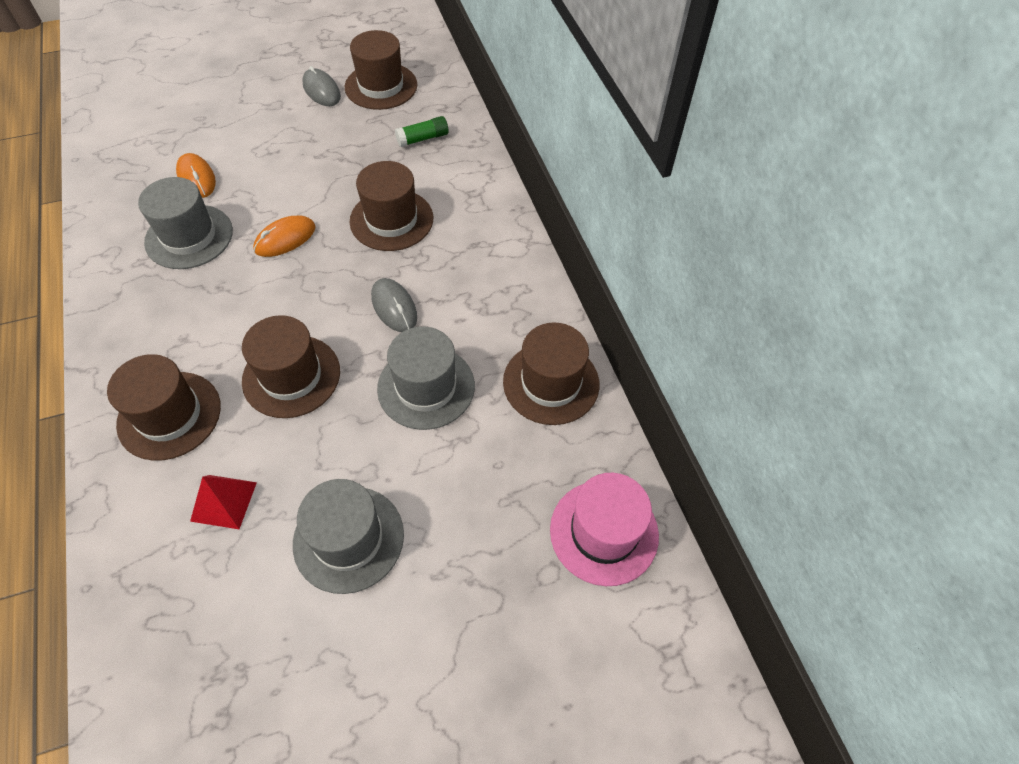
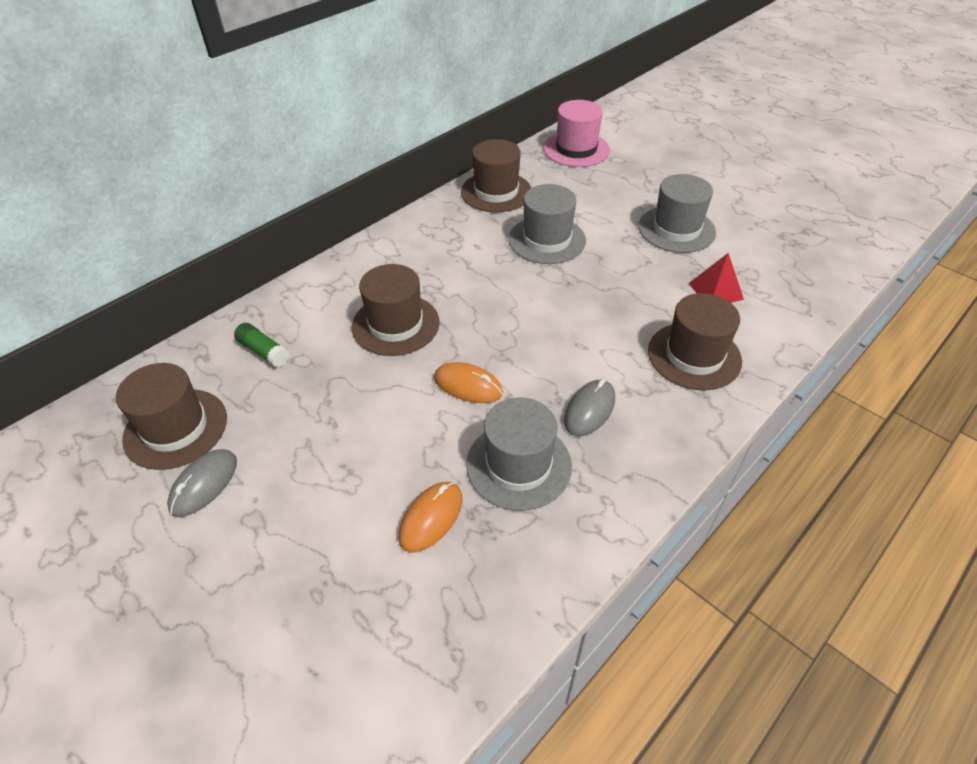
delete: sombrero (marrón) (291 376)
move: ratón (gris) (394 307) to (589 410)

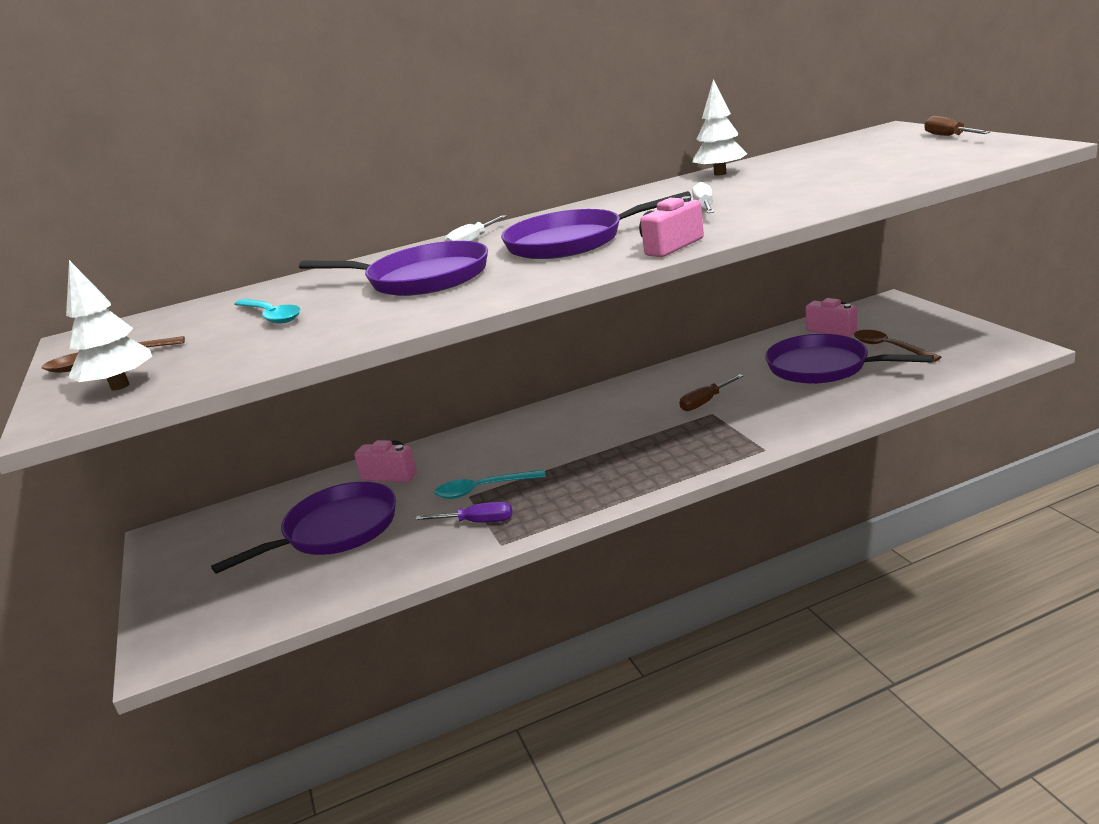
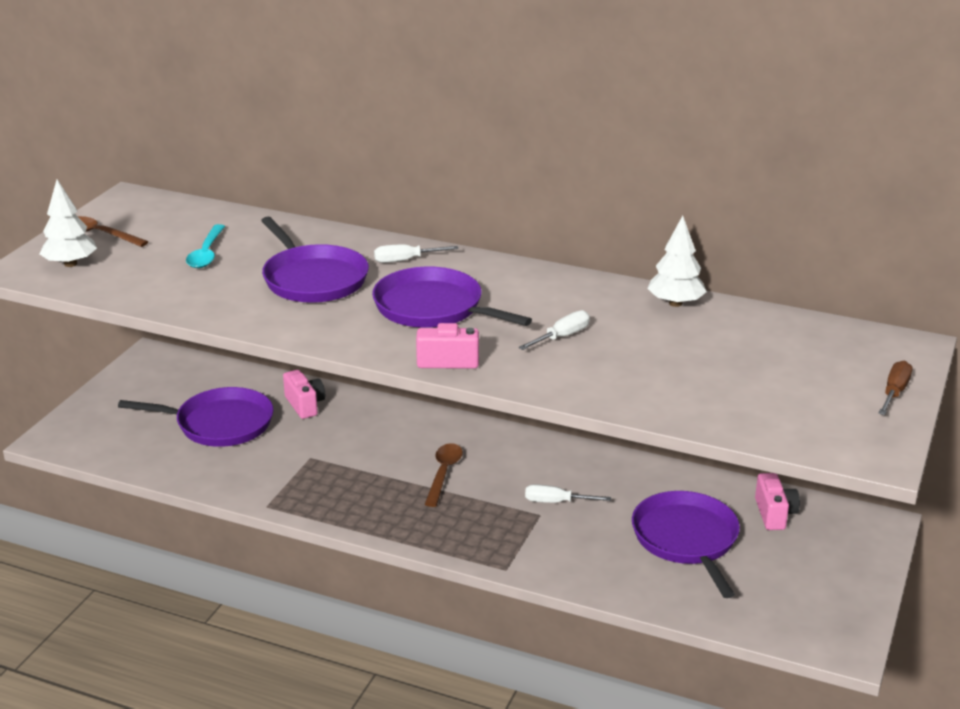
delete: destornillador (morado) (478 522); cuchara (turquesa) (483 489)
move: cuchara (marrón) (889 347) to (444 473)
recolor: destornillador (marrón) (705 402) to destornillador (blanco) (555 502)

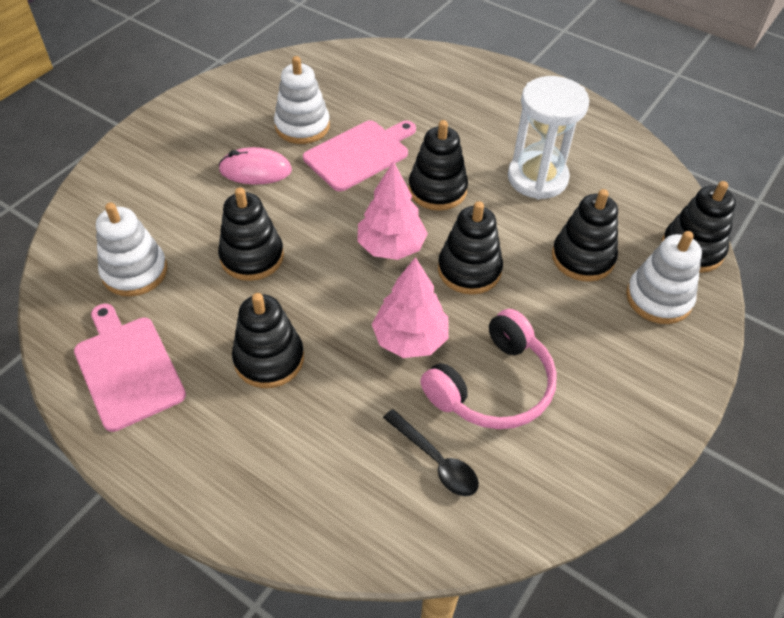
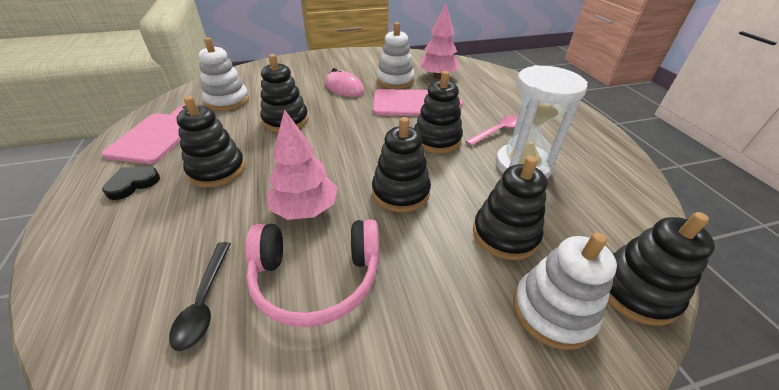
insert: corazón (negro) (133 184); cuchara (rosa) (498 131)
move: árbol (rosa) (391 247) to (437 76)

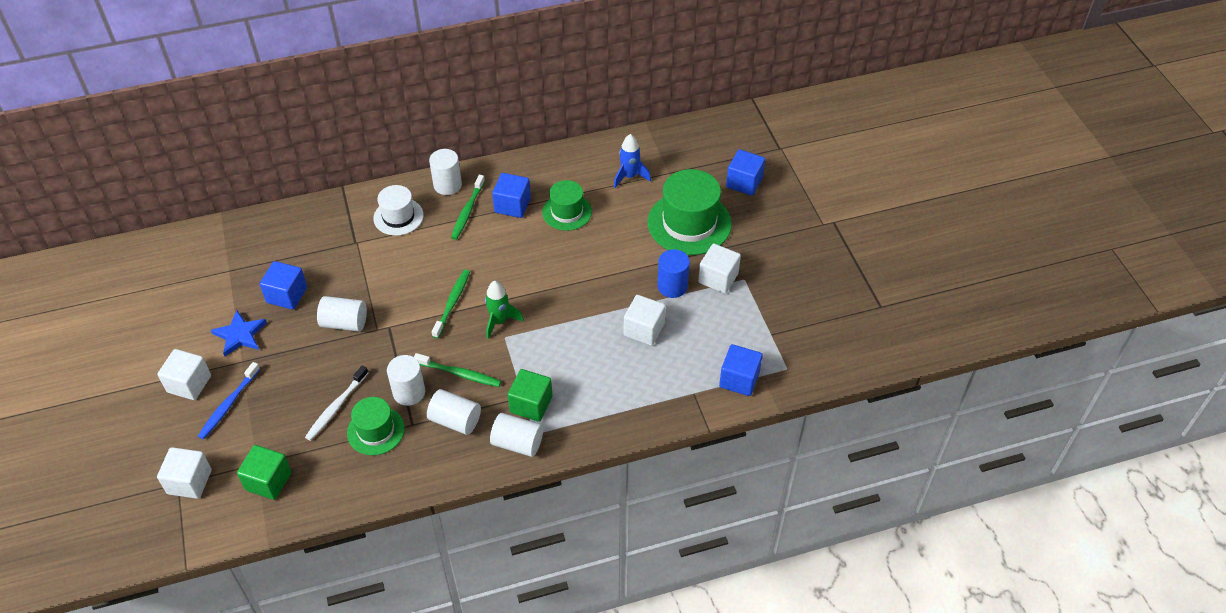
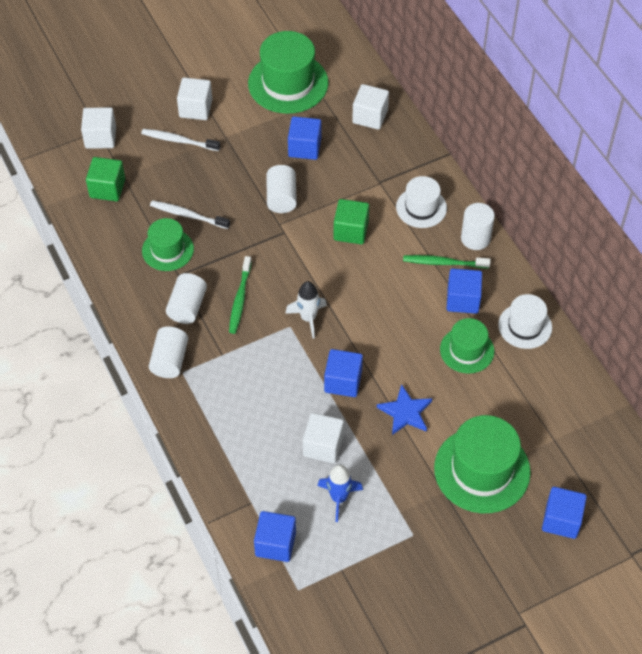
delete: cilindro (blanco) (409 392); cepillo de dientes (verde) (452 303); cilindro (azul) (672 286)
insert: sombrero (verde) (288 83); cubo (azul) (343 381); sombrero (blanco) (525 326)
move: cohete (azul) (629 176) to (339 498); cubo (verde) (531 404) to (351 231); cubo (blanco) (718 278) to (370 116); estrella (azul) (240 335) to (405 412)
recolor: cepillo de dientes (azul) (228 405) to cepillo de dientes (blanco) (179 140); cohete (verde) (499 321) to cohete (blanco) (308 318)

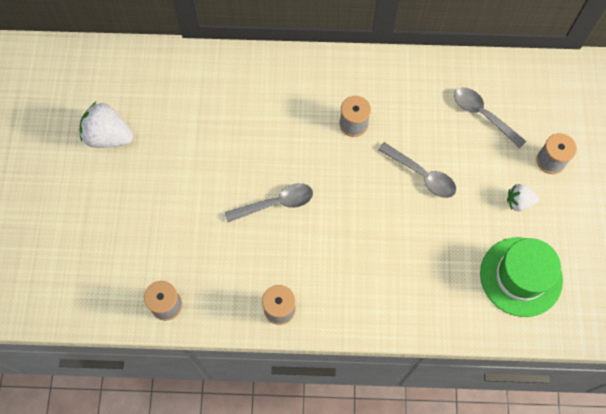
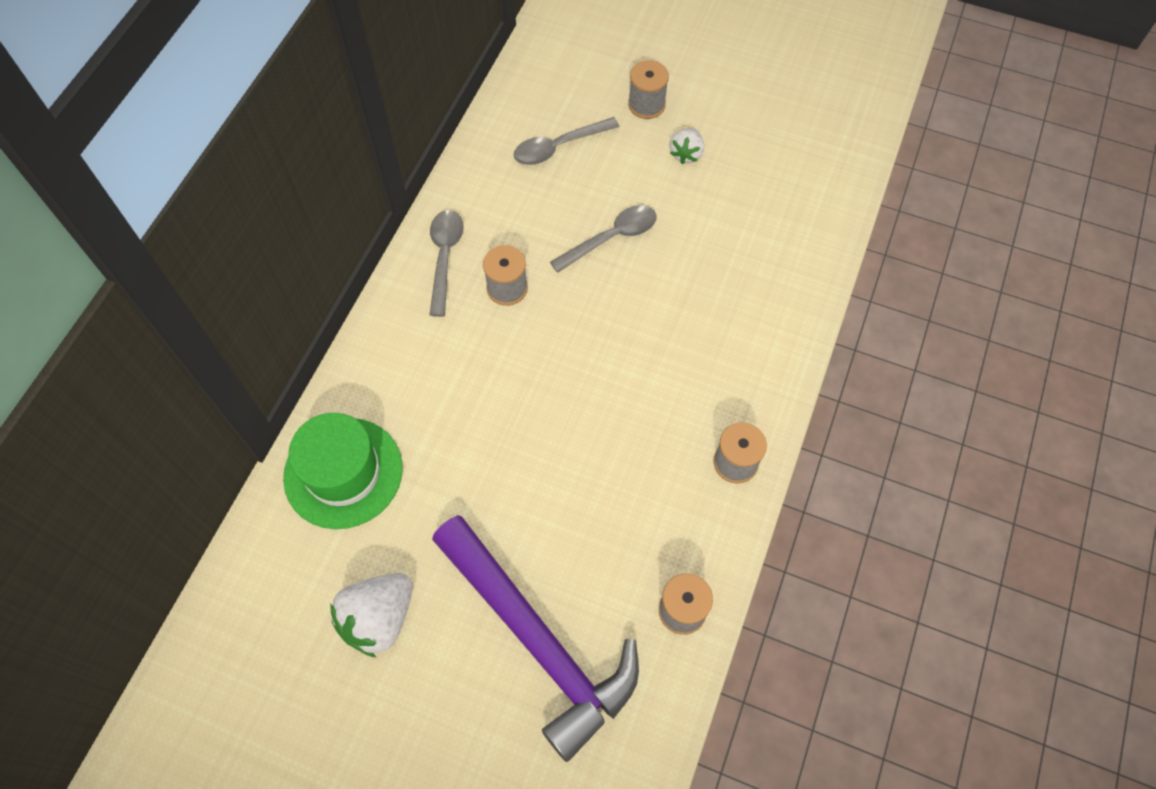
insert: martillo (morado) (537 639)
move: sombrero (verde) (521 276) to (343 472); cuchara (gris) (276 203) to (444 257)

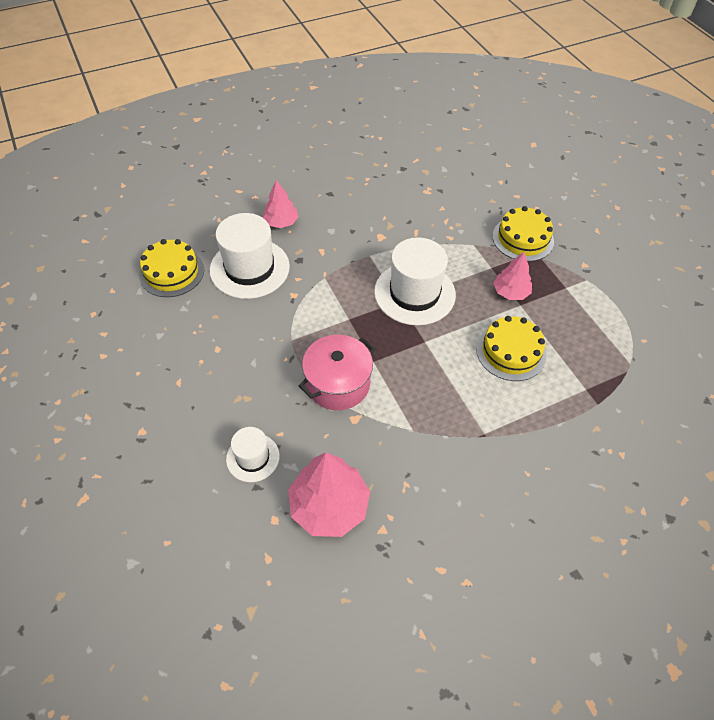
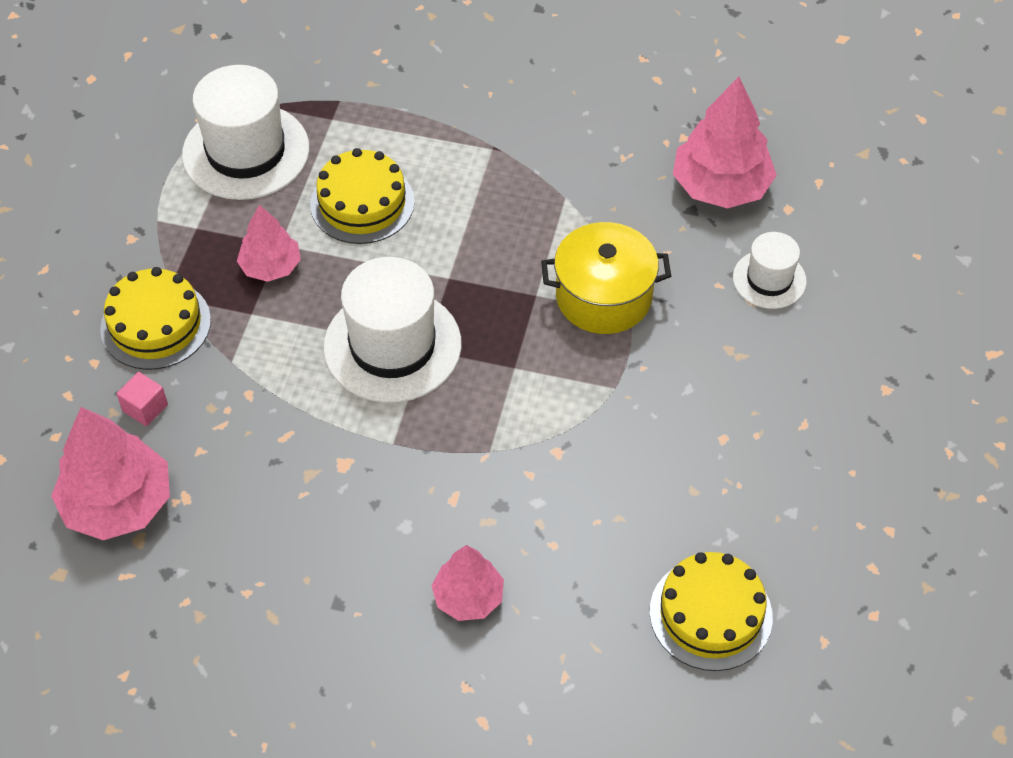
insert: árbol (rosa) (118 504); cubo (rosa) (145 408)
move: sombrero (blanco) (249 268) to (246 151)
recolor: olla (rosa) (338 383) to olla (amarillo) (603 297)

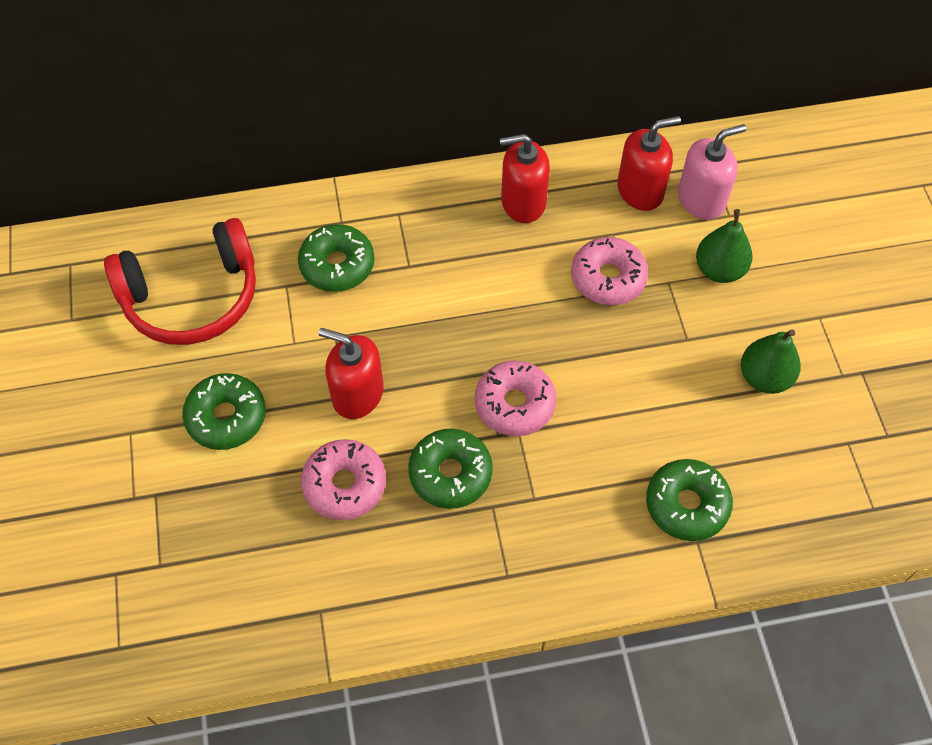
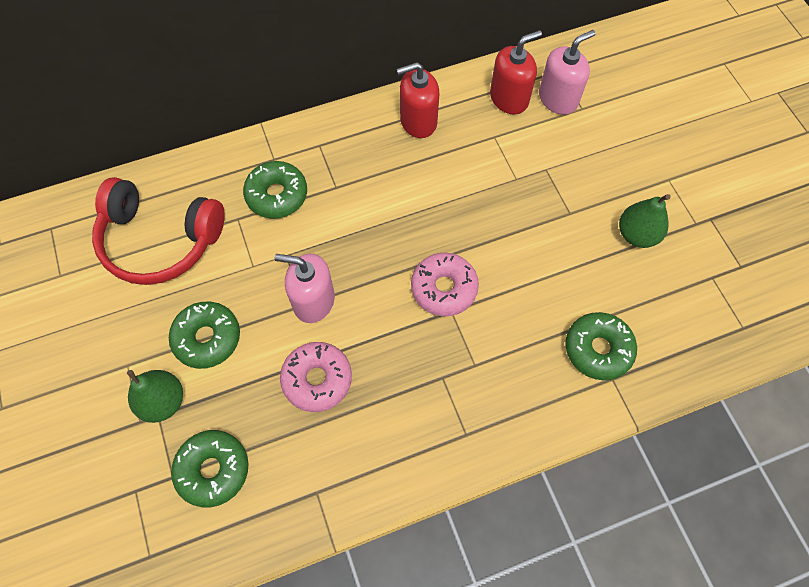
delete: rosquilla (rosa) (608 278)
move: pera (verde) (719 270) to (163 401); rosquilla (verde) (450 473) to (213 470)
recolor: dispensador de jabón (rojo) (357 394) to dispensador de jabón (rosa) (313 301)
rotate: auriculares (rojo) (192 296) = (160 240) 45 degrees clockwise

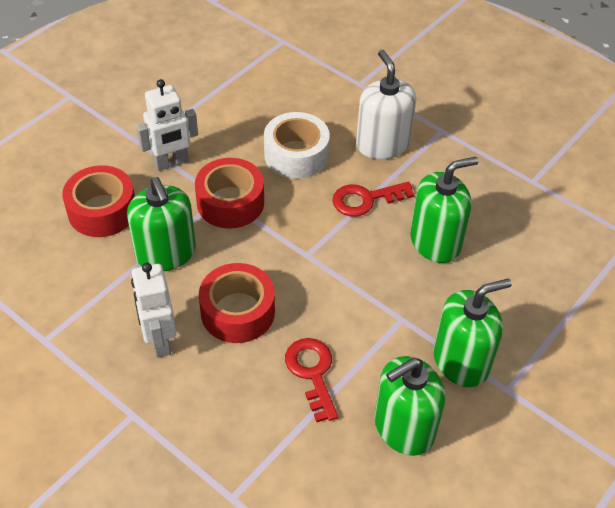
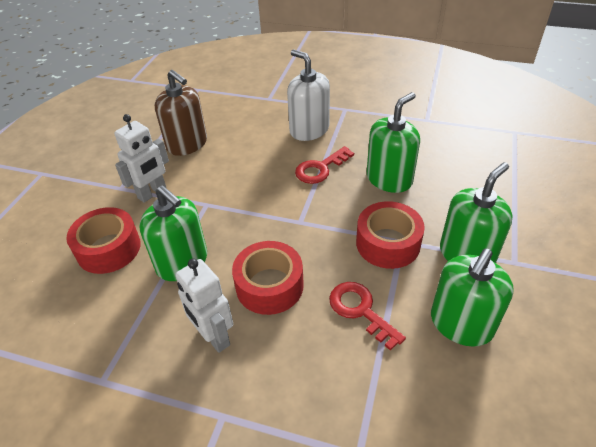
delete: cinta adhesiva (blanco) (296 155)
insert: dispensador de jabón (marrón) (187 144)
move: cinta adhesiva (rojo) (230 202) to (388 243)

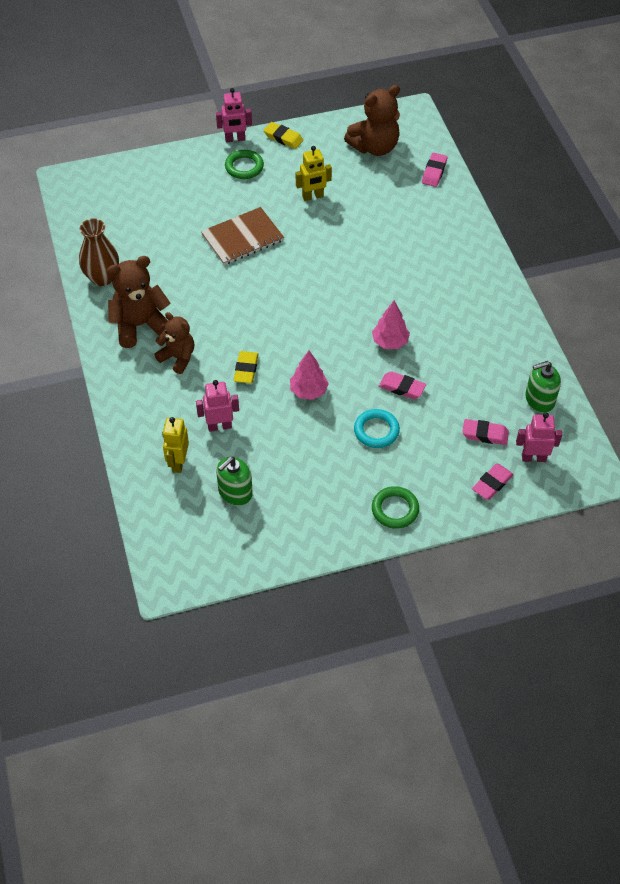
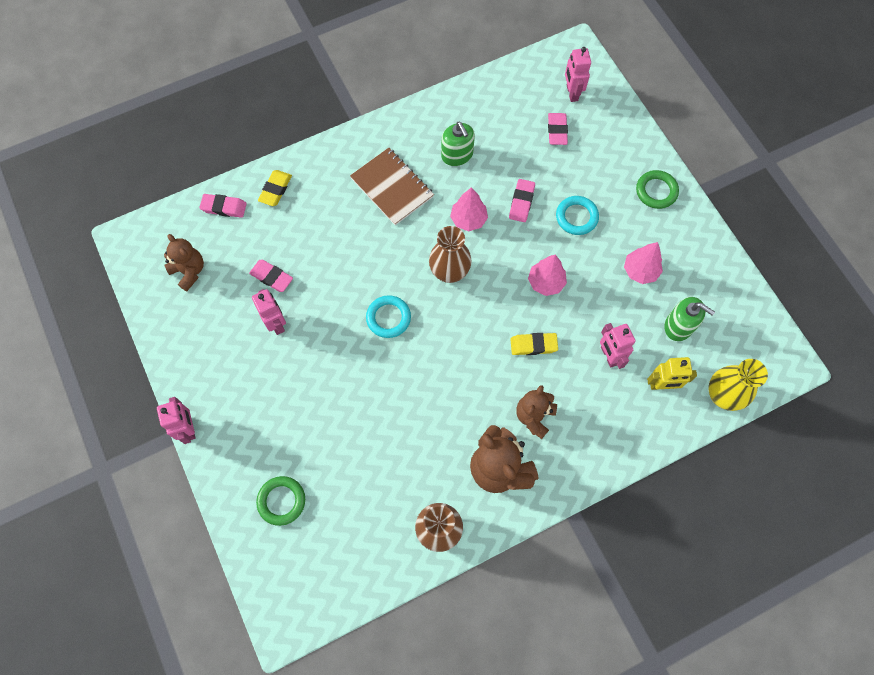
insert: anillo (turquesa) (388 318); florero (marrón) (449 272); árbol (rosa) (640 271); florero (amarillo) (722 395)
move: goma de borrar (rosa) (492 484) to (271 277); anillo (verde) (244 167) to (281 501); goma de borrar (amarillo) (283 138) to (275 190); cuaderno (marrón) (242 238) to (392 187); dispensador de jabón (verde) (539 399) to (457 155)
recolor: robot (amarillo) (313 196) to robot (rosa) (276 323)
resize: osito (marrón) (374 147) = (189 271) x0.65

